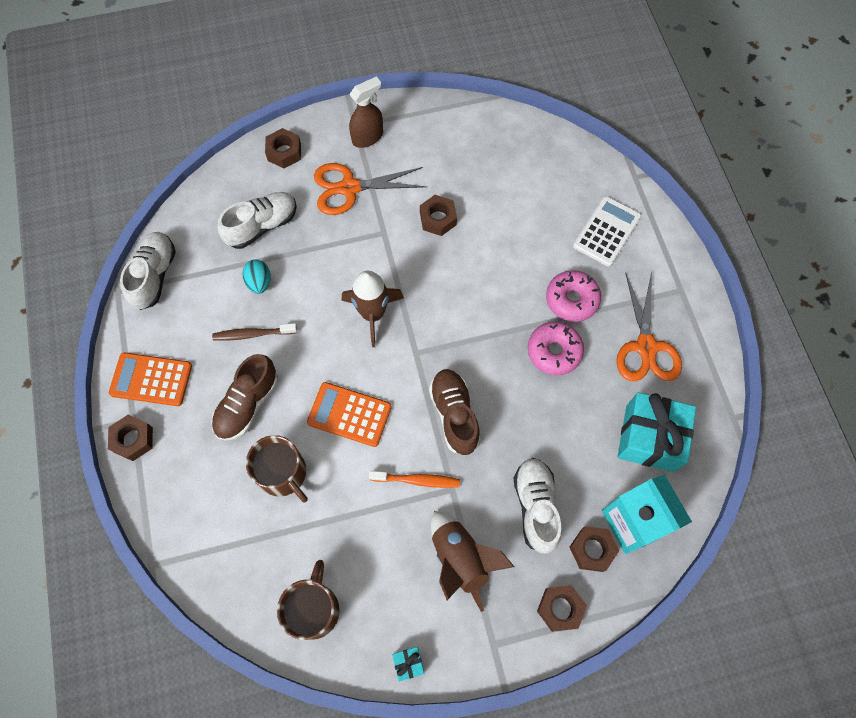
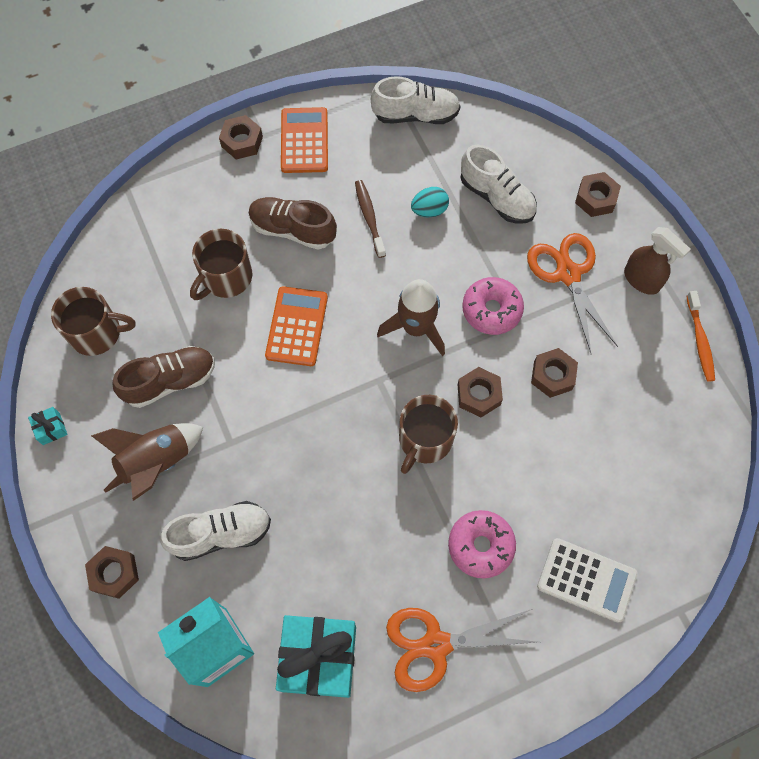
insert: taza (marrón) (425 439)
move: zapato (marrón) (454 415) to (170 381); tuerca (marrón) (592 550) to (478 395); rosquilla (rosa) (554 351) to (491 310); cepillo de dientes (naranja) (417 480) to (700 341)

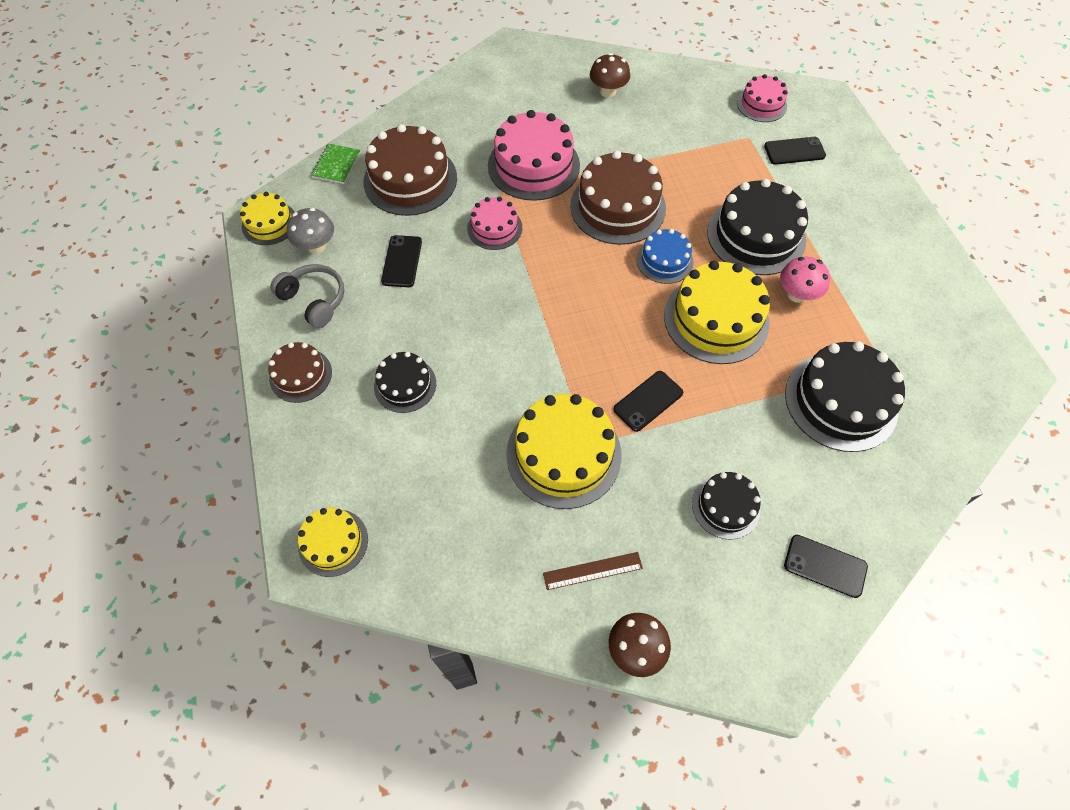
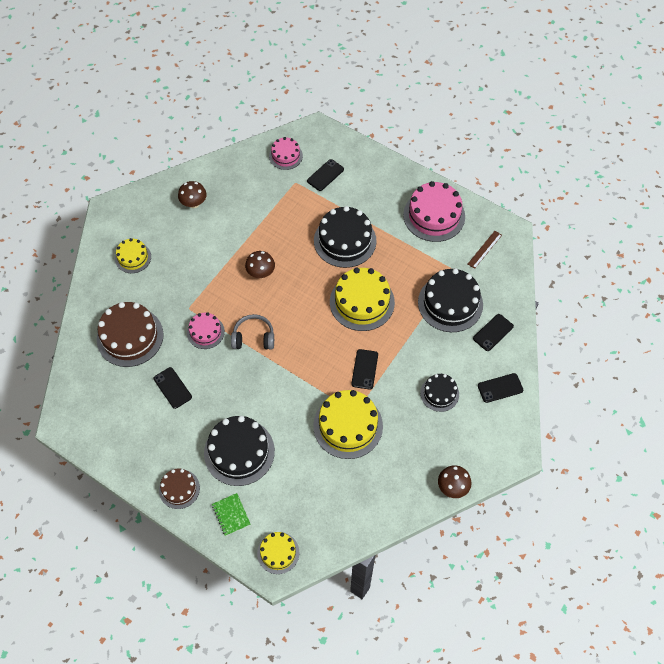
delete: seta (gris) (316 246); tarta (azul) (664 260); seta (rosa) (796 294)
insert: móvil (negro) (493 332)
move: tarta (amarillo) (269 223) to (133 257); cuaderno (verde) (336 165) to (231 515); auriculares (gris) (314 300) to (253 337); tarta (rosa) (533 165) to (434 215); regla (marrón) (592 570) to (484 249)
replace: tarta (marrón) (618 207) to seta (marrón) (261 273)
resize: tarta (negro) (405 385) = (239 452) x1.76

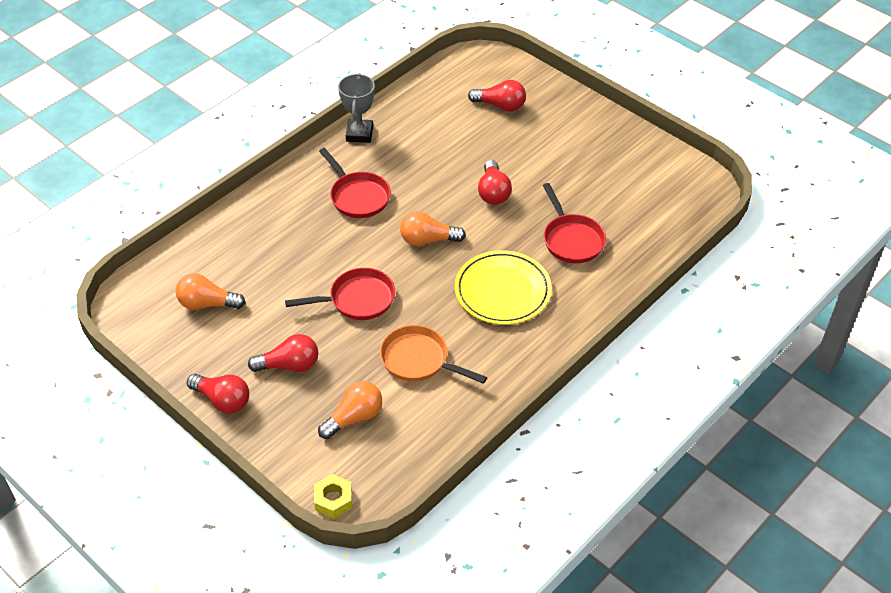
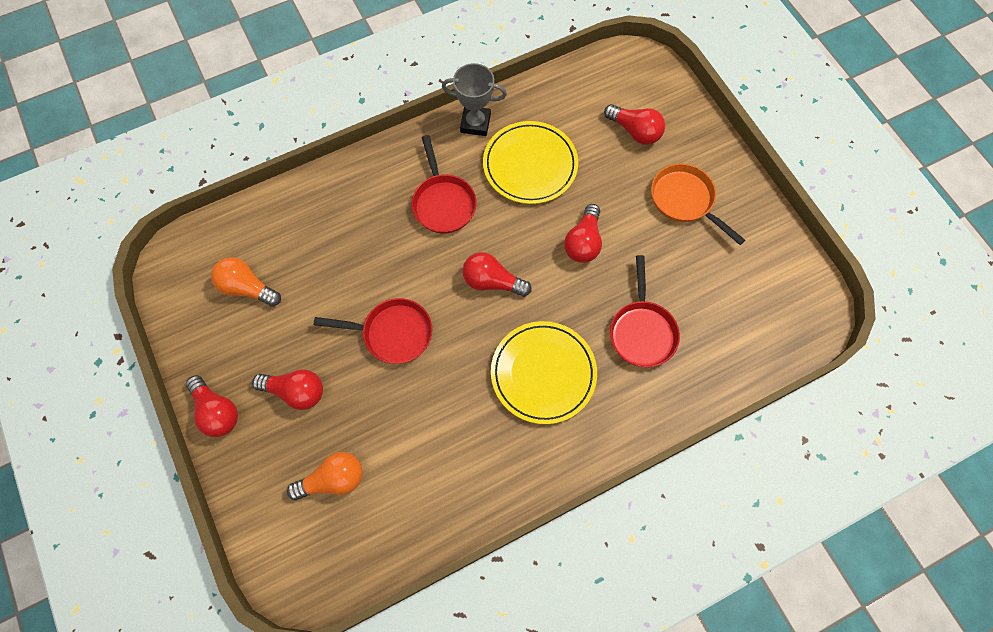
delete: tuerca (amarillo) (333 500)
insert: plato (amarillo) (530 165)
move: sartén (naranja) (419 360) to (685 200)
recolor: bombilla (naranja) (428 240) to bombilla (rojo) (492 282)
rotate: trofeo (gris) (359 134) = (475 123) 75 degrees clockwise

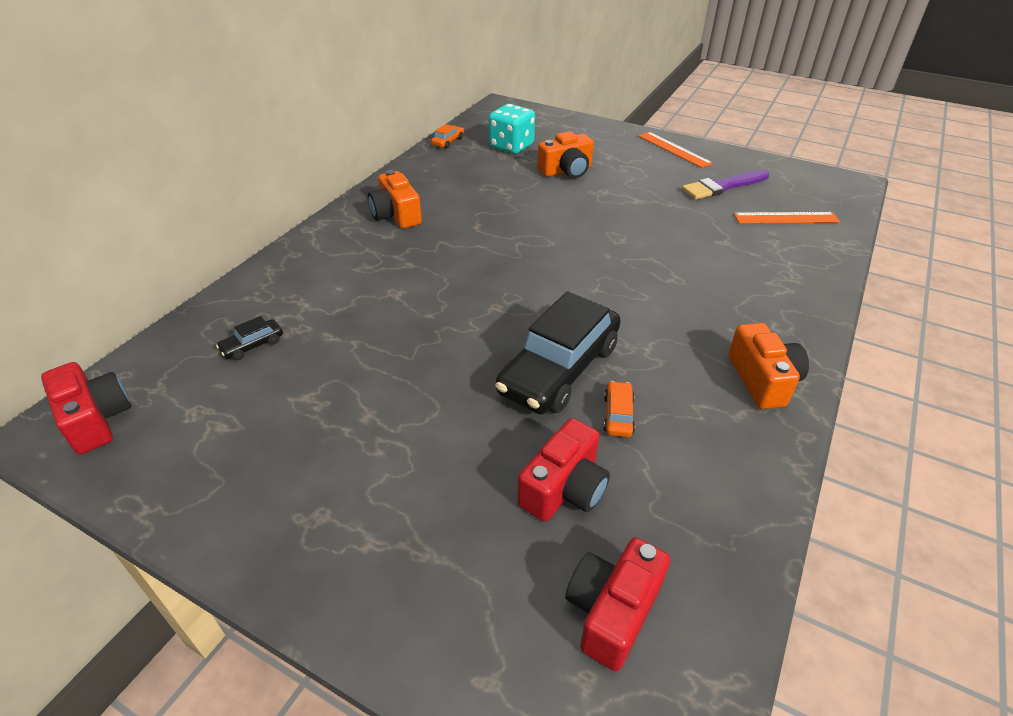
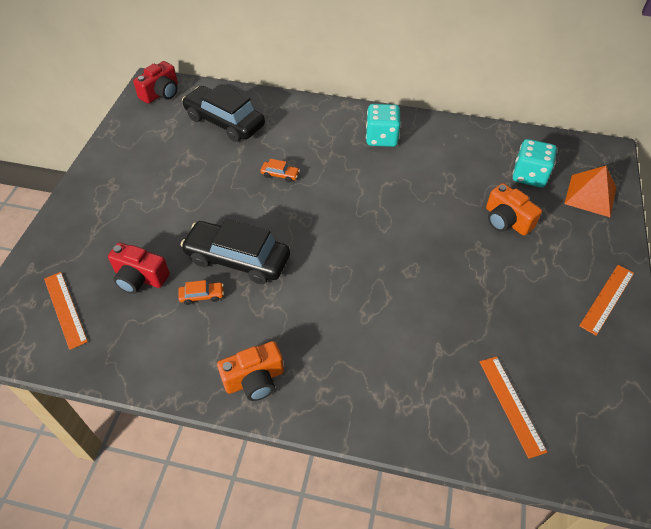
delete: pincel (morado) (722 186)
insert: pirámide (naranja) (590 195)
move: coche (naranja) (448 142) to (280 175)
replace: cámara (rojo) (612 611) to regla (naranja) (65 309); cámara (naranja) (396 215) to dado (turquesa) (381 138)
resize: coche (negro) (252 345) = (225 122) x2.45

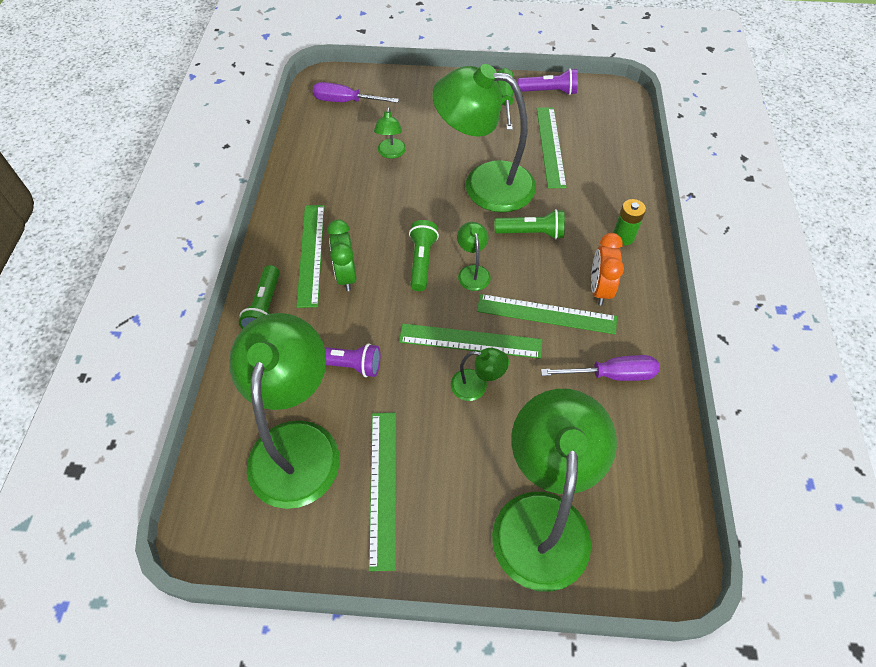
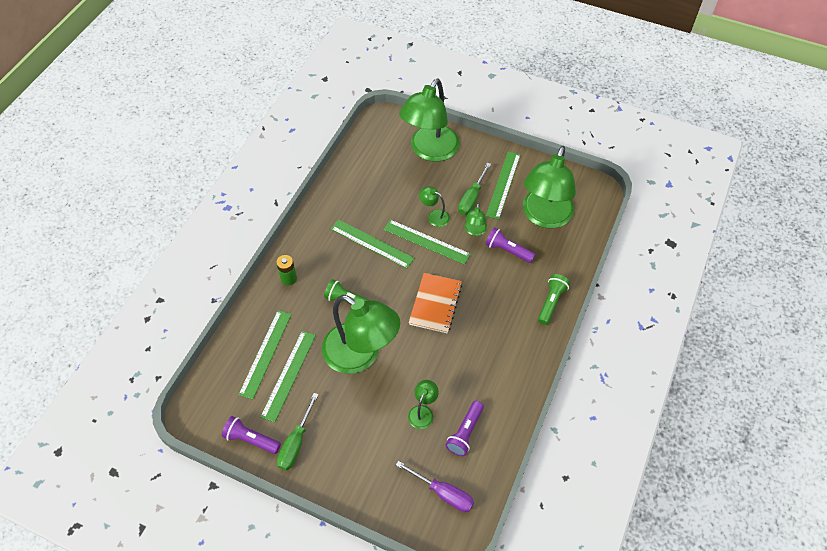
delete: despertador (verde) (346 276); destornillador (morado) (611 375); despertador (naranja) (599 289)
insert: lámpara de mano (morado) (465 433); destornillador (verde) (471 198)
move: regla (verde) (311 254) to (265 353); lámpara (verde) (472 272) to (474 231)
replace: lámpara de mano (verde) (421 261) to cuaderno (naranja) (435 304)

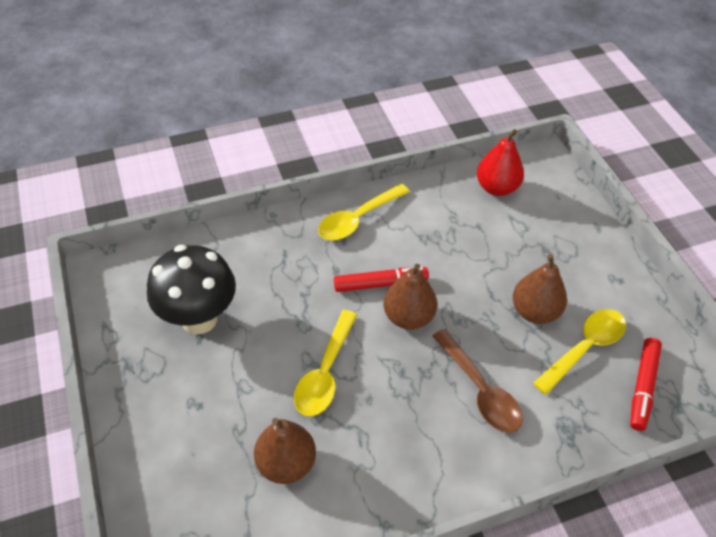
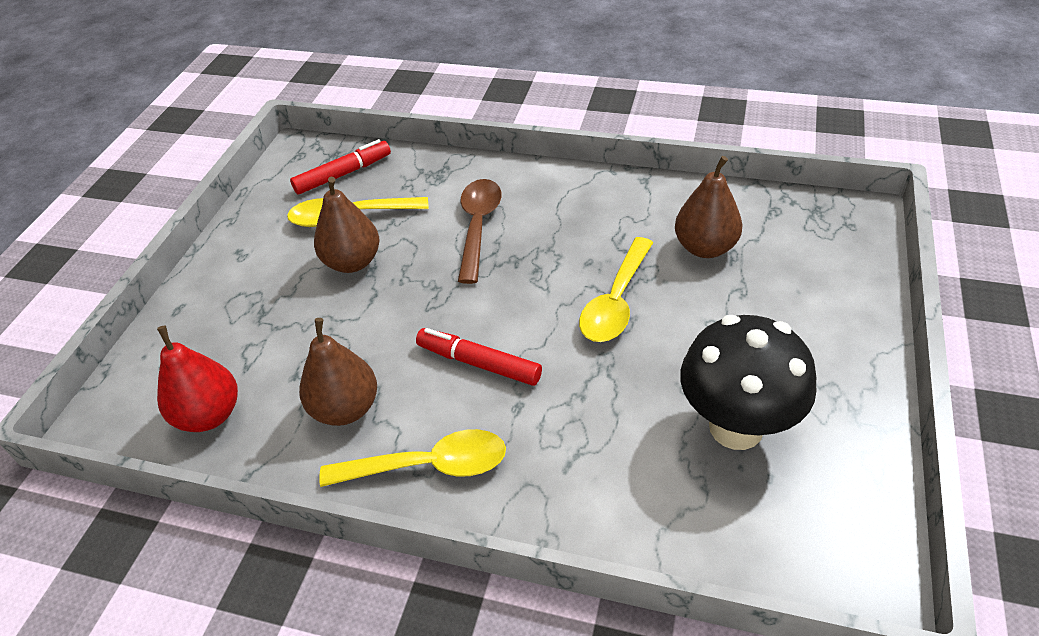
move: pera (marrón) (408 317) to (346 408)
rotate: cuchara (amarillo) (325 373) = (616 302) 150 degrees clockwise

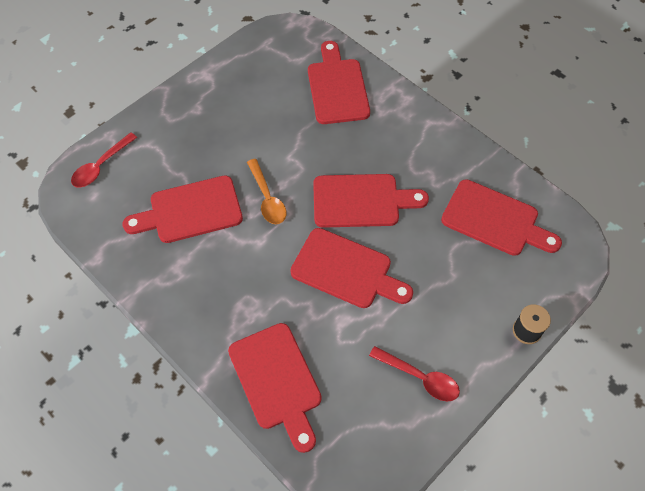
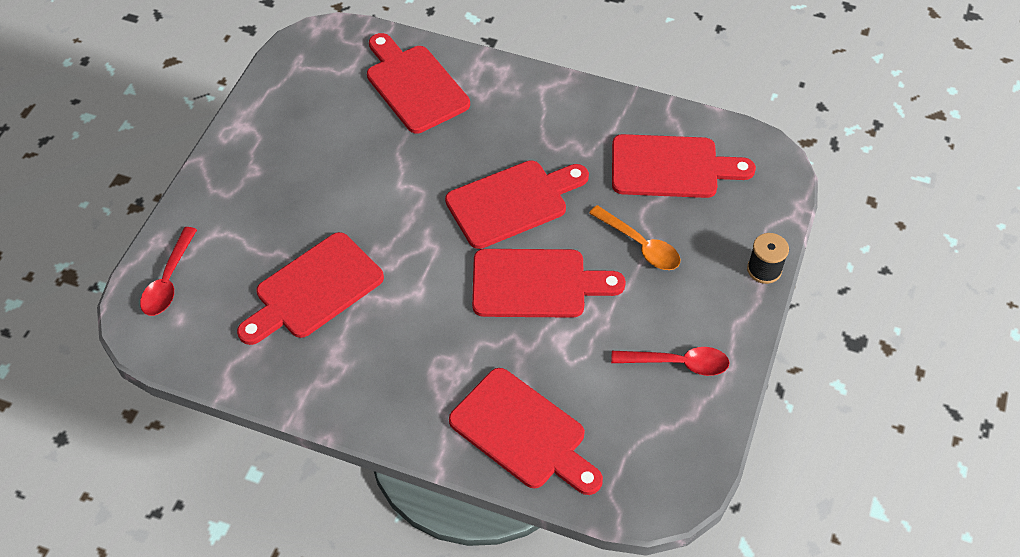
move: cuchara (naranja) (267 198) to (640 245)

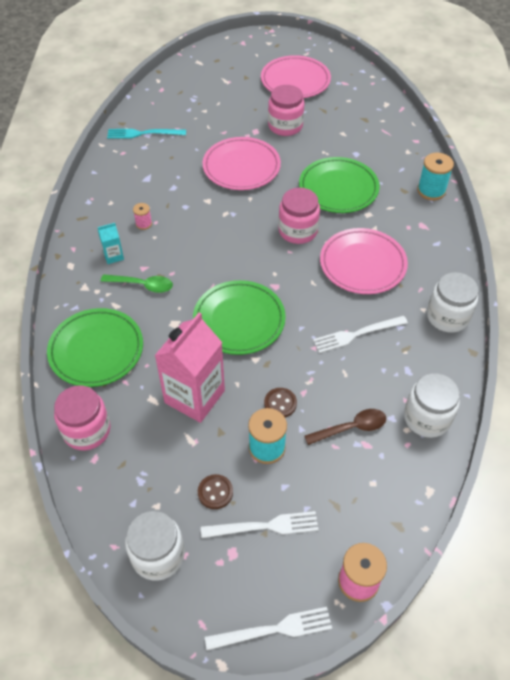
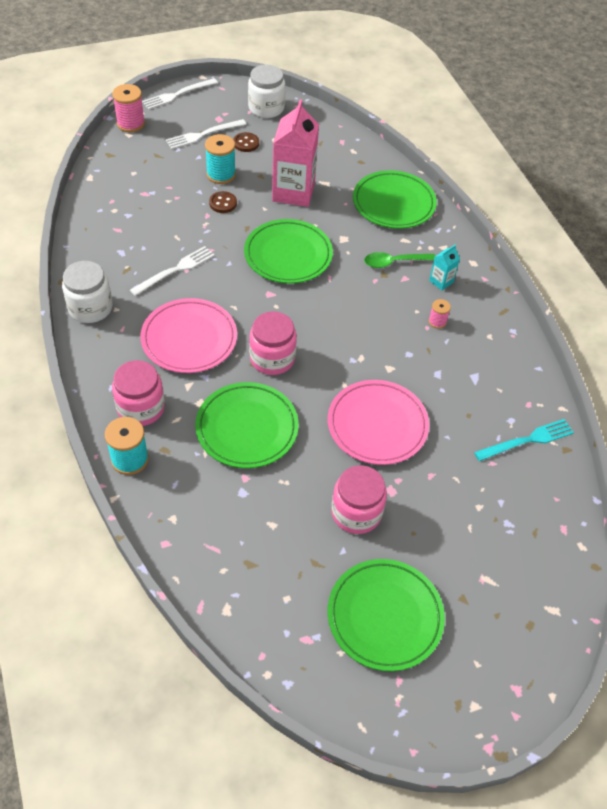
delete: cuchara (marrón) (351 428); tarro (blanco) (427 418)
move: tarro (rosa) (87 430) to (141 408)
recolor: plato (rosa) (295 81) to plato (verde) (385 616)

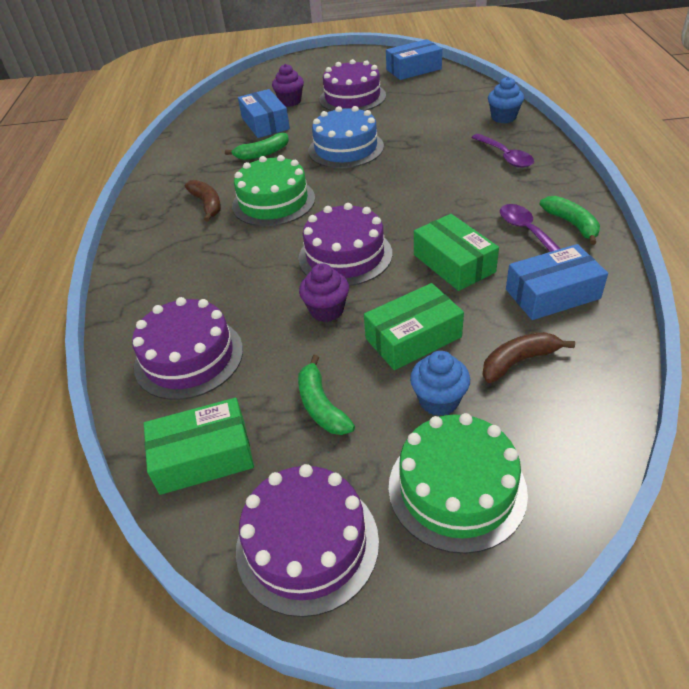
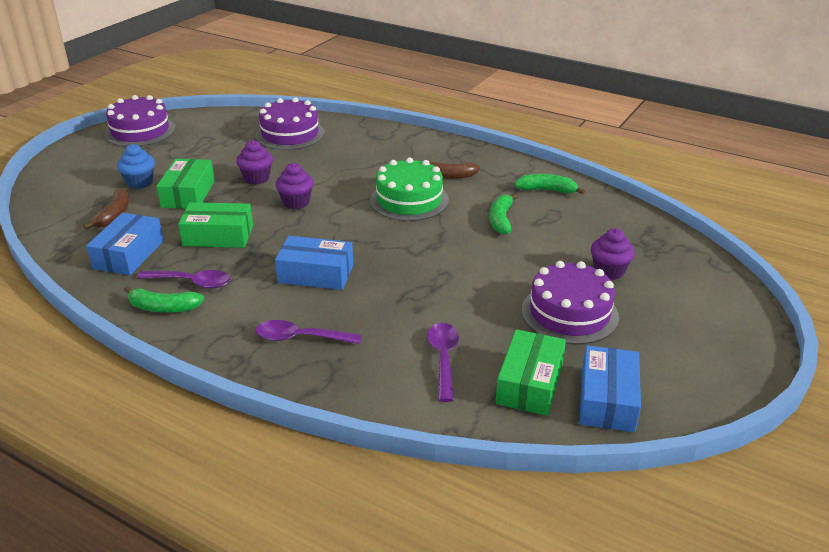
delete: tarta (azul) (346 148); tarta (verde) (457 488); magdalena (azul) (503 117)
insert: cuchara (morado) (443 359)
move: caja (azul) (265 123) to (316 274); caja (verde) (203 456) to (529 383); plátano (verde) (321 406) to (547 190)
replace: tarta (morado) (345 256) to magdalena (morado) (296 202)

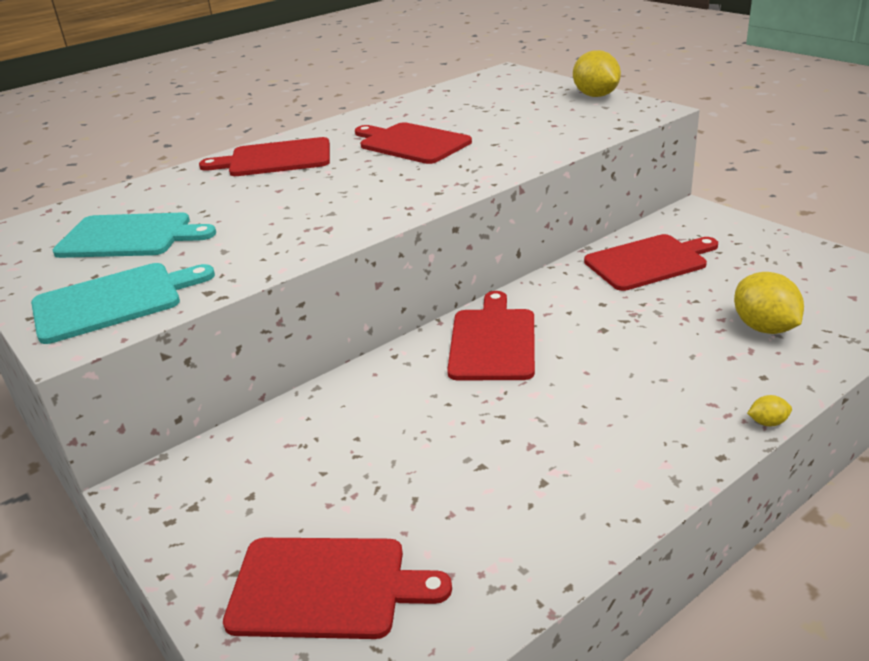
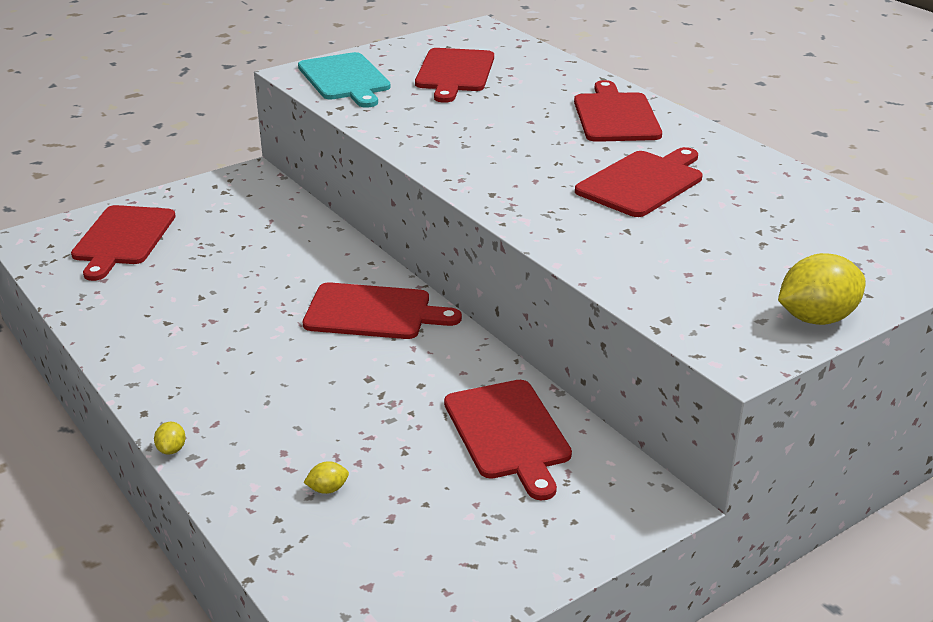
recolor: tabla de cortar (turquesa) (130 236) to tabla de cortar (rojo) (454 73)
resize: limón (amarillo) (764 328) = (327 489) x0.45

